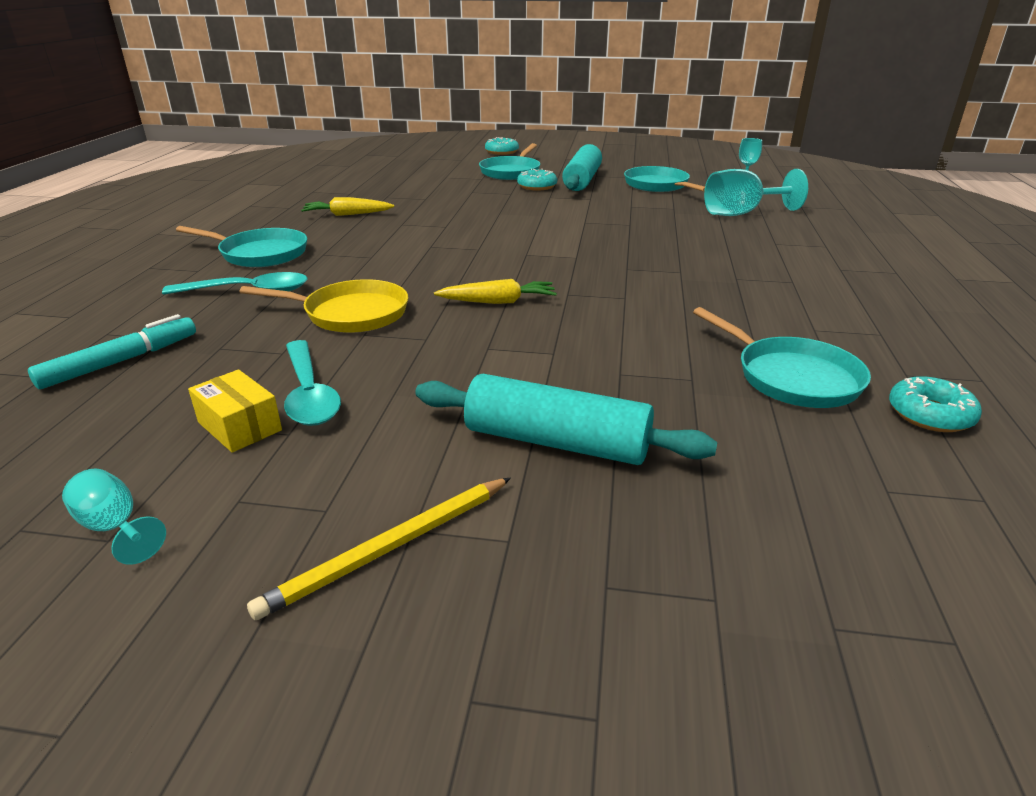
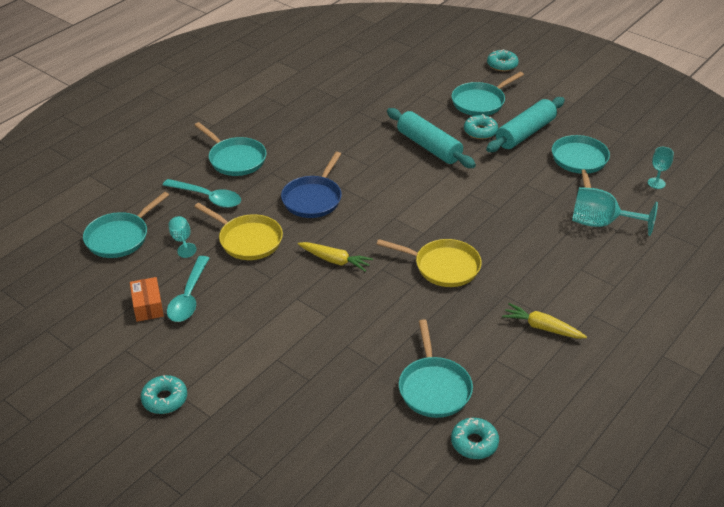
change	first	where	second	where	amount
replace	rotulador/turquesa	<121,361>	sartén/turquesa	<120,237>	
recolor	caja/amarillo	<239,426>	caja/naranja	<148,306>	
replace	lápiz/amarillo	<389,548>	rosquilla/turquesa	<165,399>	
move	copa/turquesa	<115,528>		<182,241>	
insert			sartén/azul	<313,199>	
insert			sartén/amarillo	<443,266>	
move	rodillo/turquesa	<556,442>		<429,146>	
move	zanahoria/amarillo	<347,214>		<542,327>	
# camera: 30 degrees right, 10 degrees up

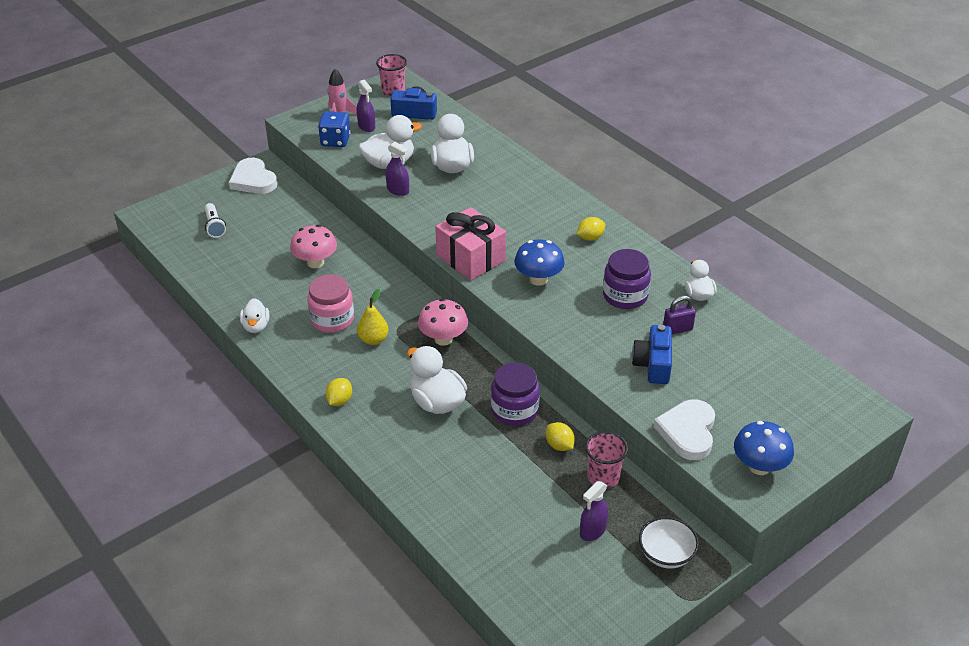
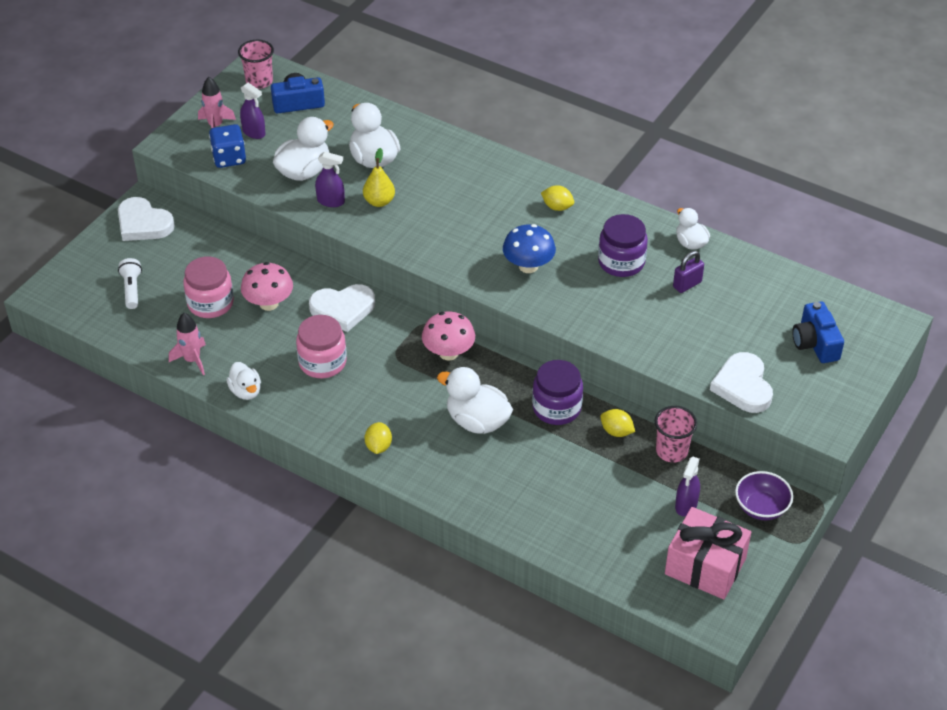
change	first	where	second	where	amount
rotate	lámpara de mano/blanco	<214,226>		<132,289>	150 degrees counterclockwise
insert			cohete/rosa	<192,360>	
insert			tarro/rosa	<210,303>	
insert			corazón/blanco	<343,309>	
move	pera/amarillo	<373,339>		<379,201>	
rotate	limón/amarillo	<590,238>		<557,207>	75 degrees clockwise
move	regalo/rosa	<470,258>		<705,566>	
recolor	cuenco/blanco	<666,554>	cuenco/morado	<761,507>	
move	cámara/azul	<653,364>		<815,343>	
delete	seta/azul	<759,466>			
# camera: 20 degrees left, 5 degrees up

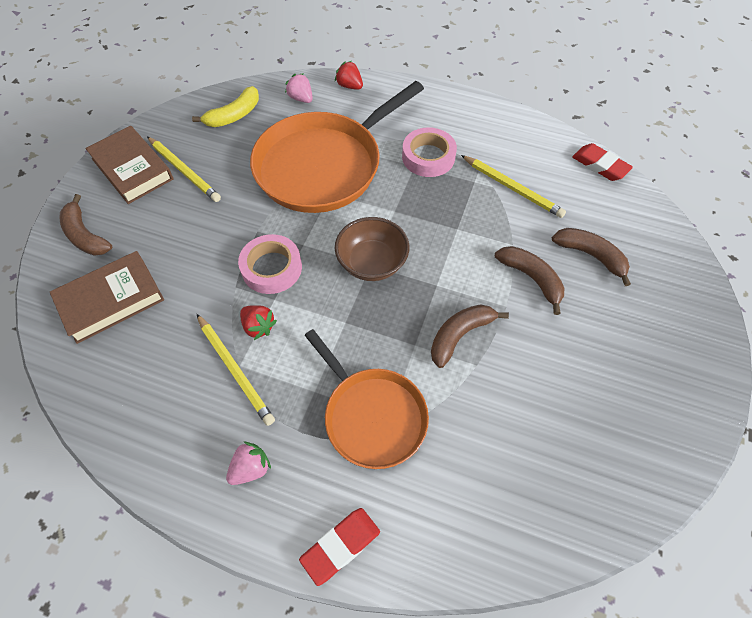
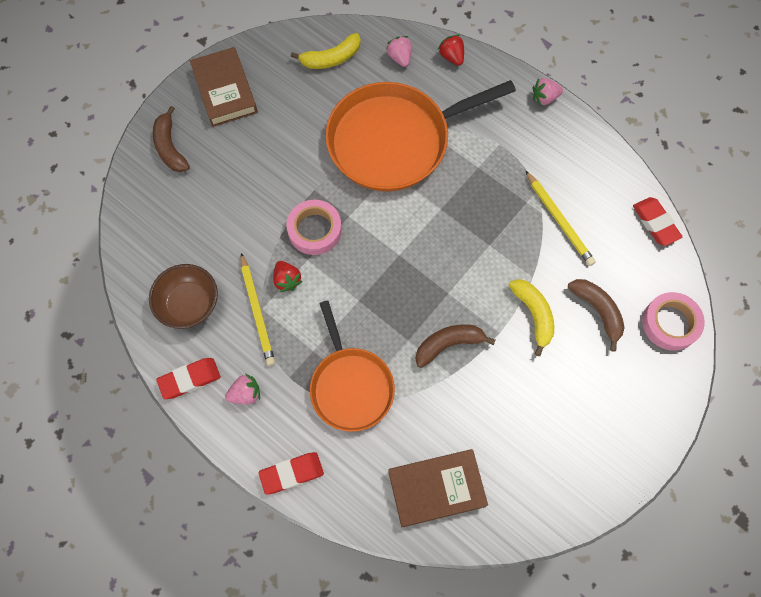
change	first	where	second	where	amount
move	cuenco/marrón	<372,263>		<189,304>	
insert			goma de borrar/rojo	<190,379>	
move	libro/marrón	<111,300>		<436,488>	
recolor	plátano/marrón	<531,278>	plátano/amarillo	<533,315>	
insert			fresa/rosa	<544,98>	
move	cinta adhesiva/rosa	<428,157>		<670,323>	
delete	lápiz/amarillo	<184,171>			
# camera: 20 degrees right, 10 degrees up

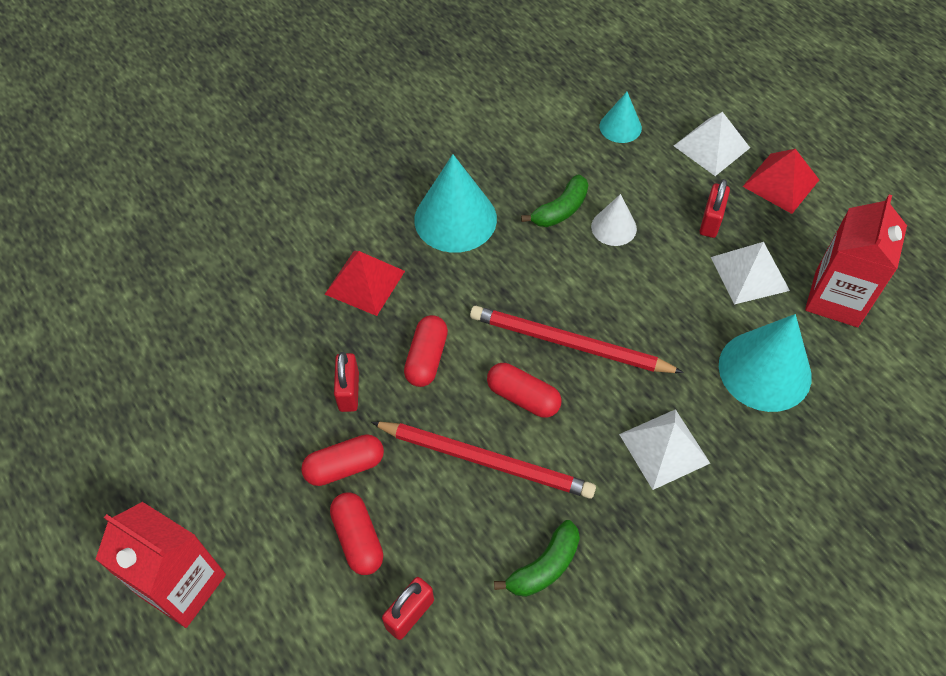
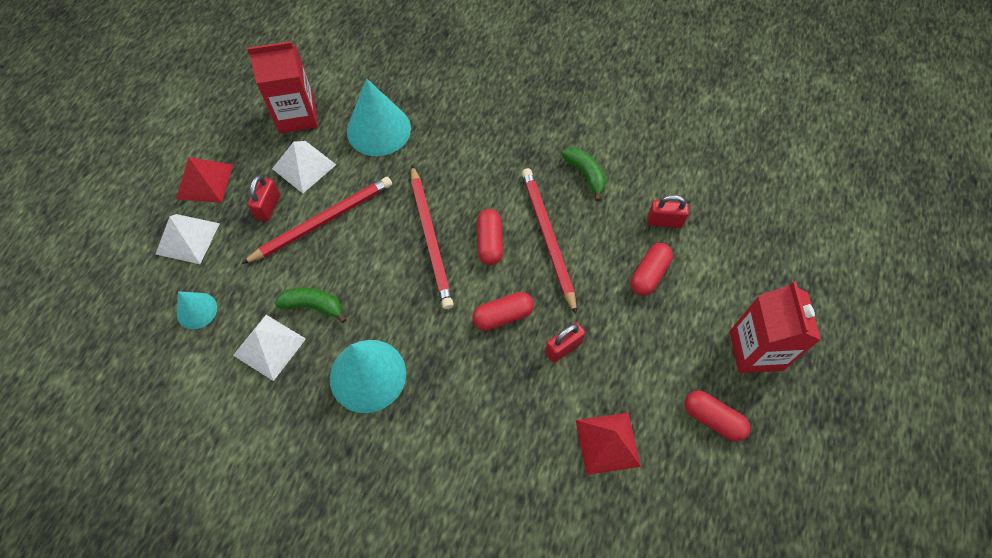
change	first	where	second	where	amount
move	pirámide/blanco	<664,448>		<269,347>	
insert			lápiz/rojo	<322,221>	
rotate	candado/rojo	<710,221>		<268,207>	60 degrees counterclockwise
rotate	plátano/verde	<544,566>		<585,175>	45 degrees clockwise
move	pirámide/rojo	<364,282>		<608,443>	
move	cápsula/rojo	<345,466>		<713,419>	
delete	cono/blanco	<613,227>			
# camera: 125 degrees left, 5 degrees up

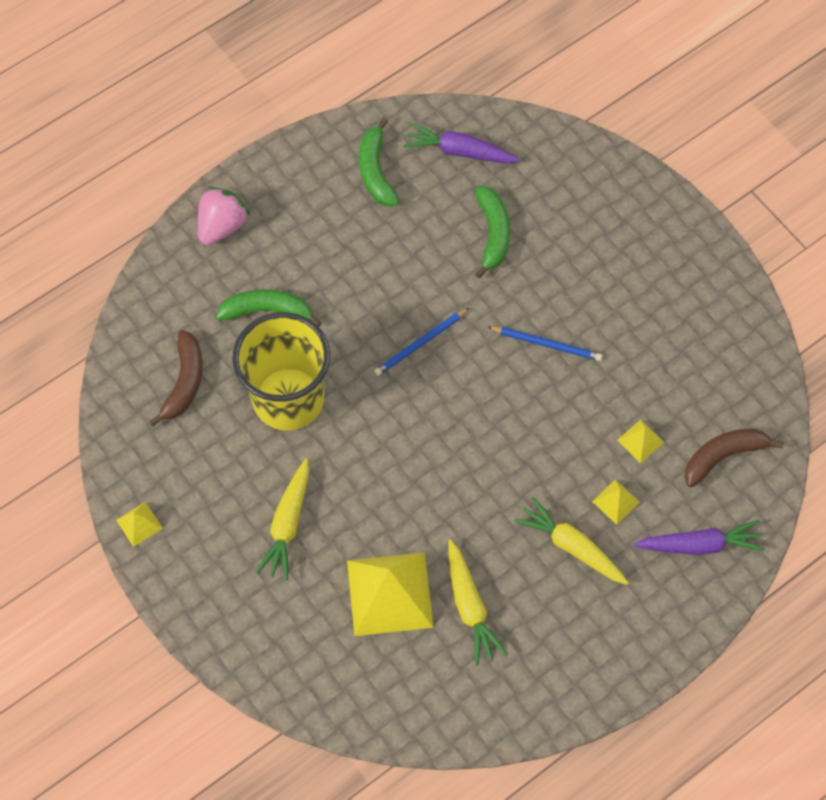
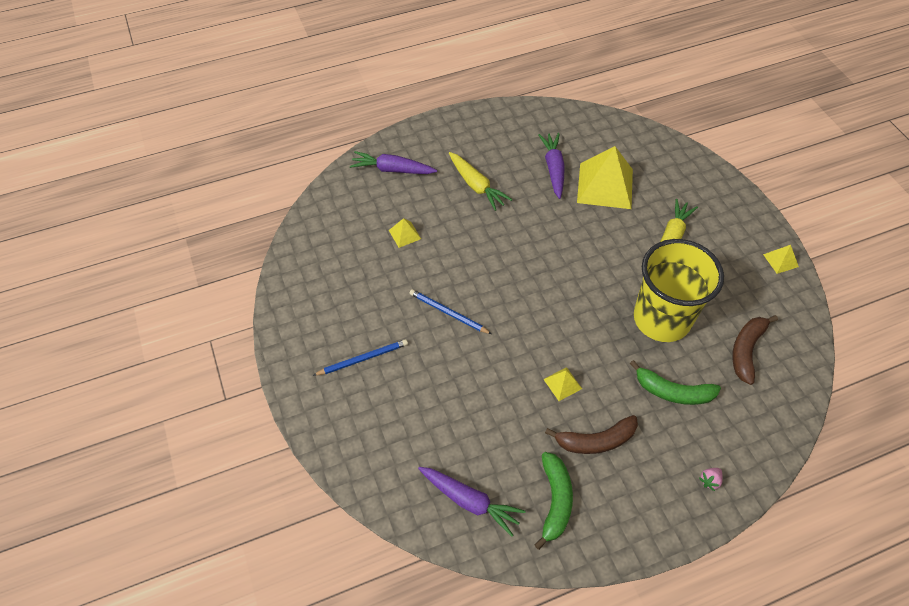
change	first	where	second	where	amount
move	lápiz/azul	<420,343>		<363,359>	
recolor	zanahoria/amarillo	<470,606>	zanahoria/morado	<553,168>	
move	pirámide/amarillo	<616,502>		<562,383>	
move	plátano/marrón	<723,456>		<595,440>	
resize	fresa/rosa	<222,226>		<709,480>	x0.45
delete	plátano/verde	<493,234>			
# camera: 165 degrees left, 10 degrees down

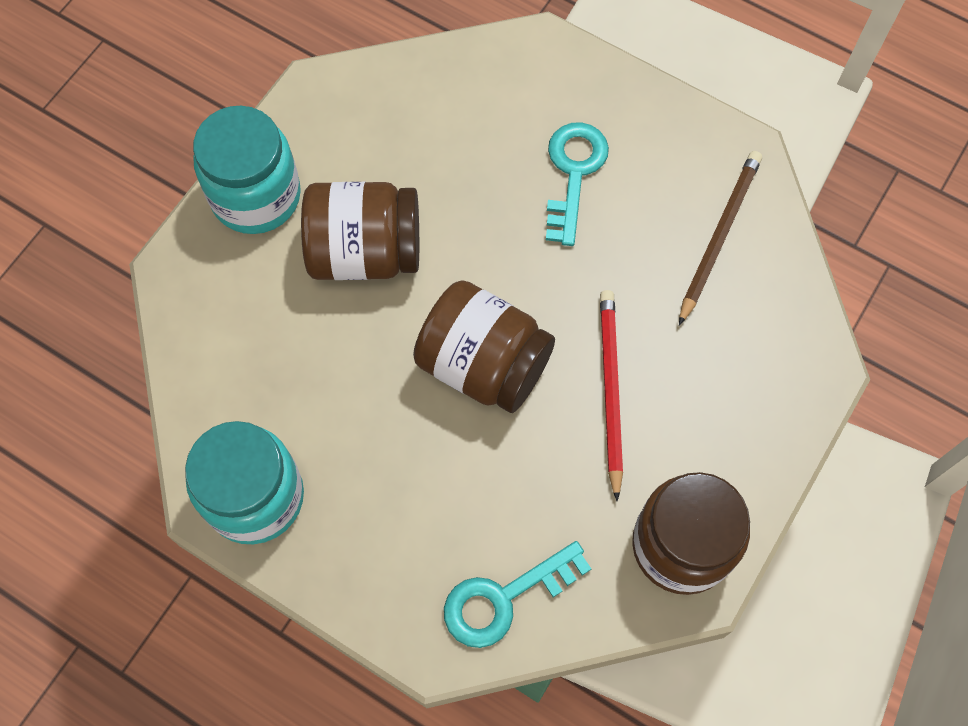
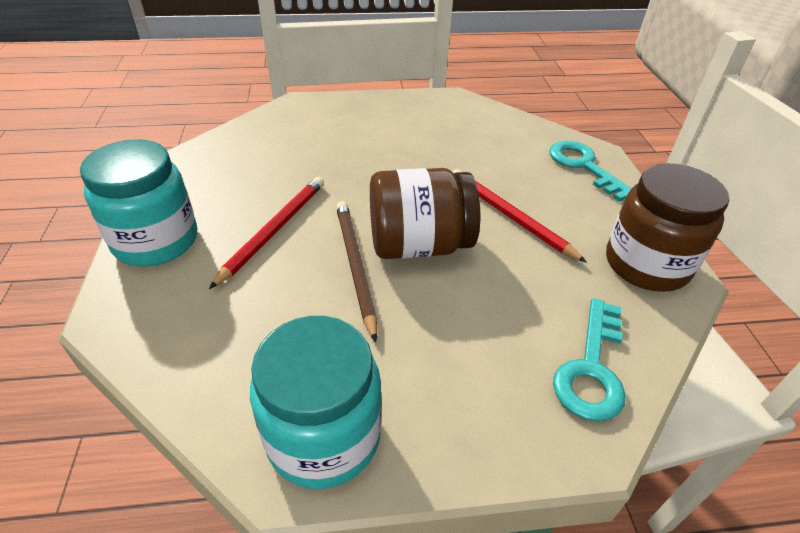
change	first	where	second	where	amount
replace	tarro/marrón	<365,252>	lápiz/rojo	<273,230>	
move	lápiz/marrón	<719,236>		<355,266>	
move	llave/turquesa	<573,173>		<584,166>	
# camera: 40 degrees left, 25 degrees down

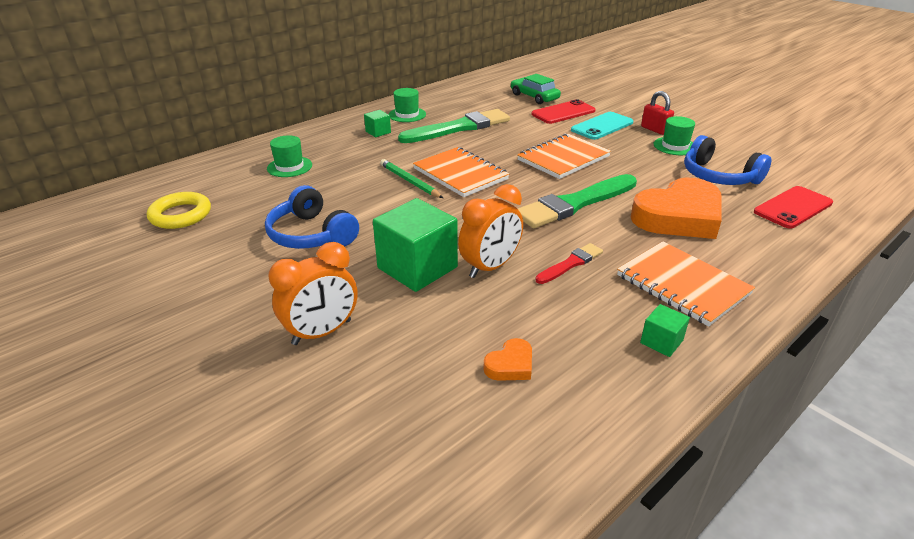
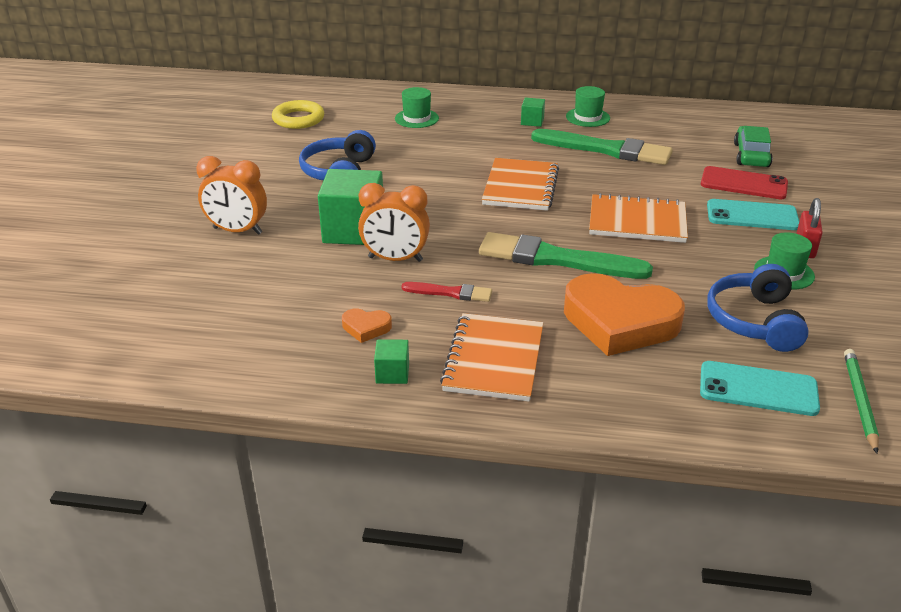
change	first	where	second	where	amount
move	corazón/naranja	<510,365>		<366,328>	
recolor	móvil/rojo	<793,207>	móvil/turquesa	<758,389>	
move	lápiz/verde	<409,181>		<859,401>	
# camera: 50 degrees right, 0 degrees up

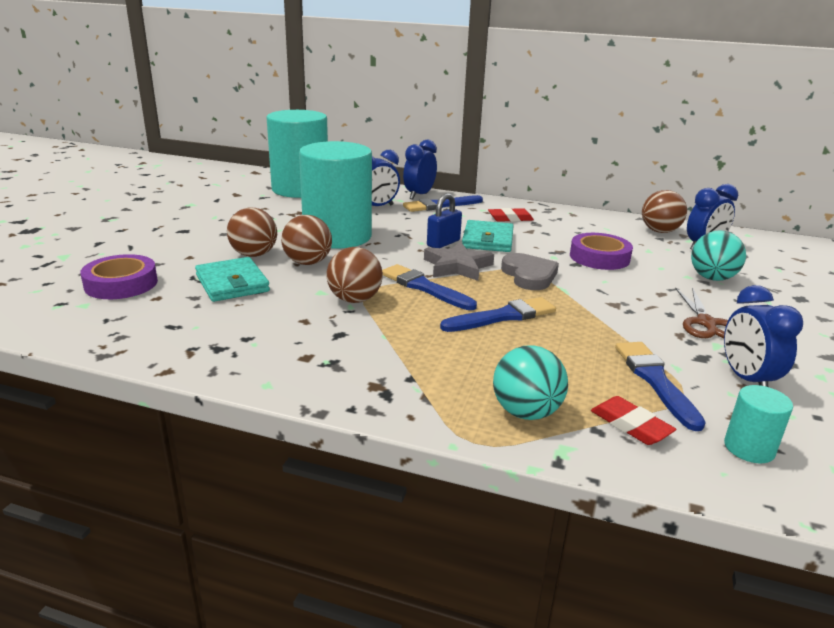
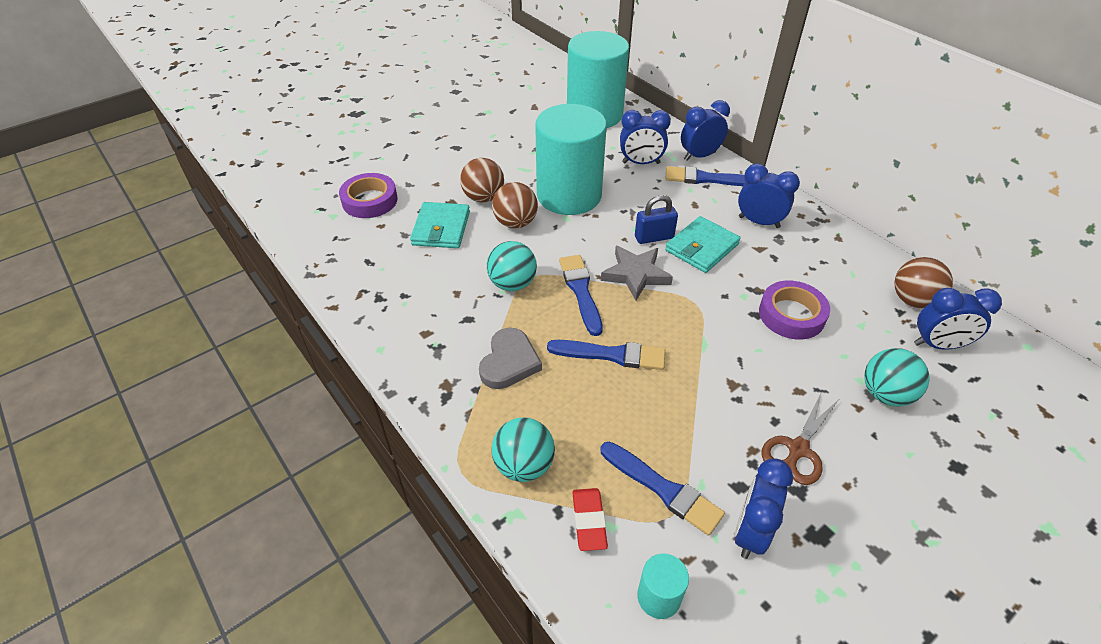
change	first	where	second	where	amount
move	corazón/gris	<529,275>		<509,362>	
recolor	pelota/marrón	<354,300>	pelota/turquesa	<512,284>	
rotate	pincel/azul	<655,381>		<663,489>	105 degrees clockwise
replace	goma de borrar/rojo	<510,218>	despertador/azul	<759,222>	
# camera: 35 degrees right, 20 degrees up

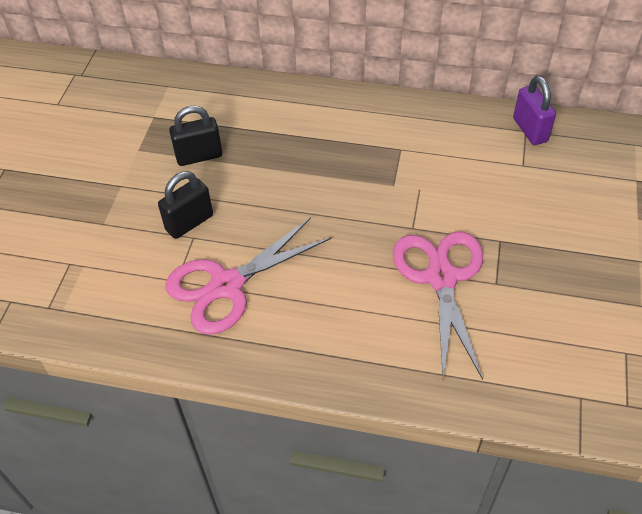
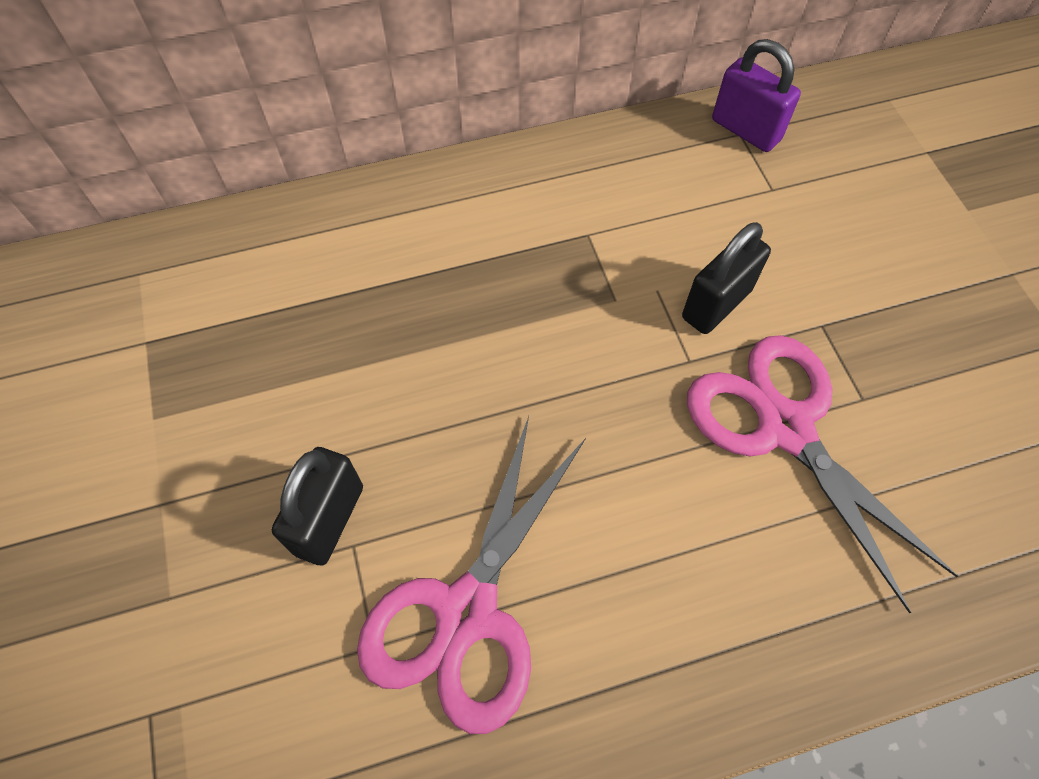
change	first	where	second	where	amount
move	candado/negro	<199,156>		<716,304>	
# camera: 30 degrees left, 10 degrees up

